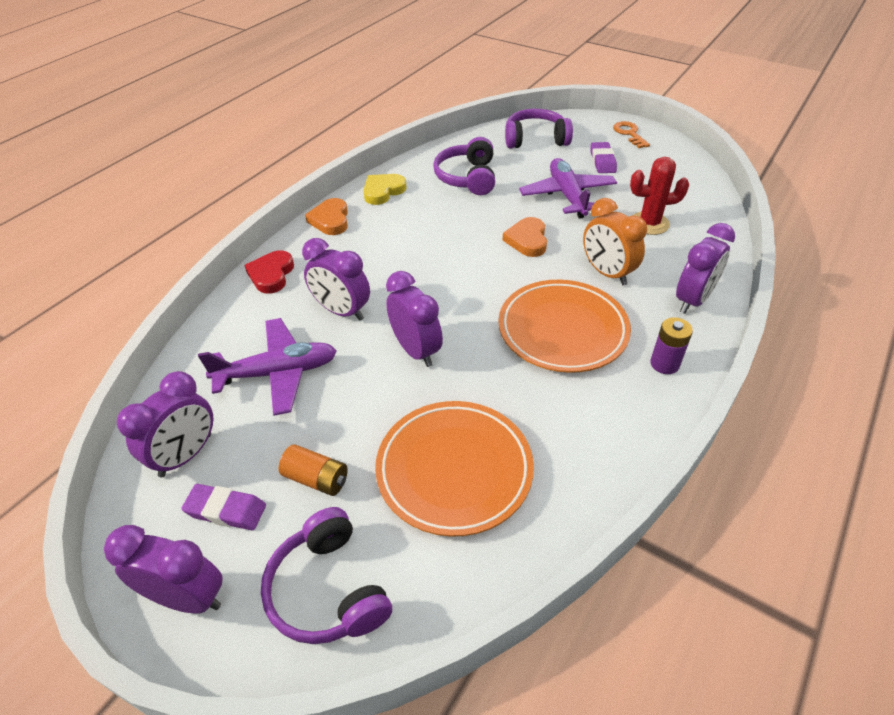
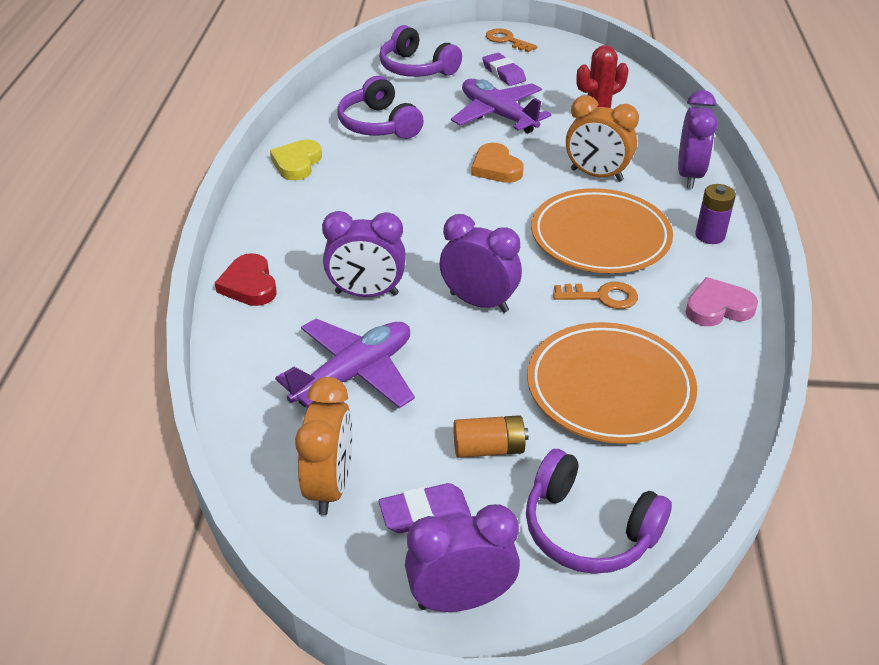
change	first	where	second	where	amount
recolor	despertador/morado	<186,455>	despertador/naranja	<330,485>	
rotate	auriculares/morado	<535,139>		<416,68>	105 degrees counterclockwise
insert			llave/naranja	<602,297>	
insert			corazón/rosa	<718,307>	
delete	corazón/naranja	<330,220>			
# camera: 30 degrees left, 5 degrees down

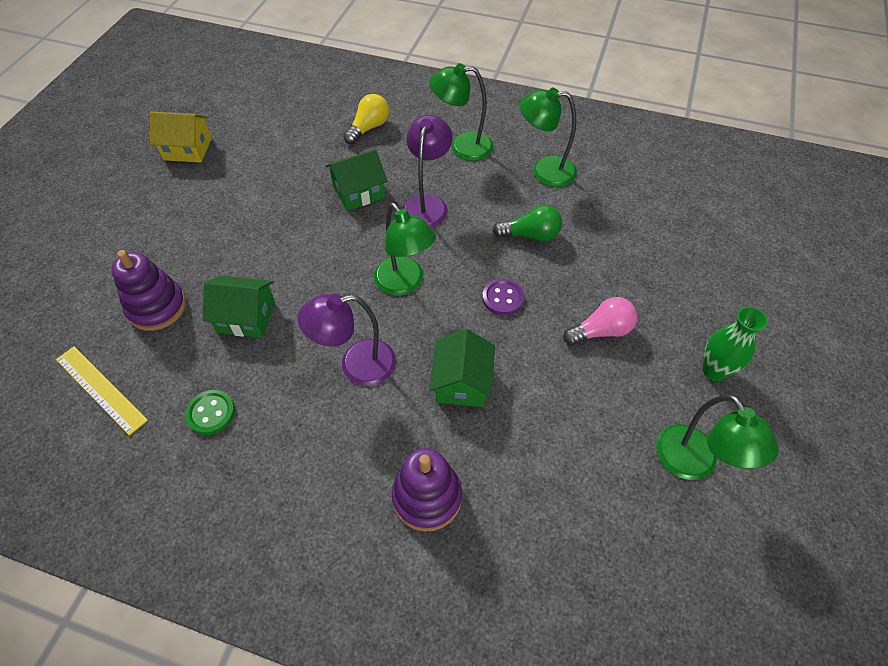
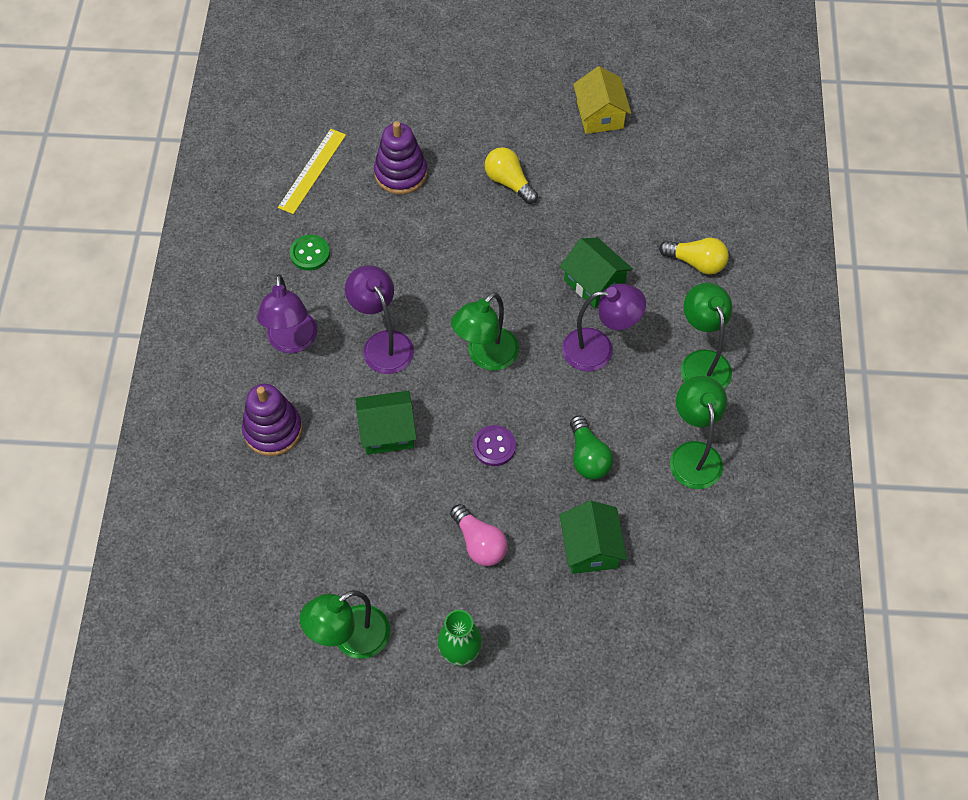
change	first	where	second	where	amount
insert			lámpara/morado	<292,342>	
insert			bombilla/amarillo	<509,182>	
move	casa/verde	<246,317>		<590,548>	
# camera: 75 degrees right, 5 degrees up

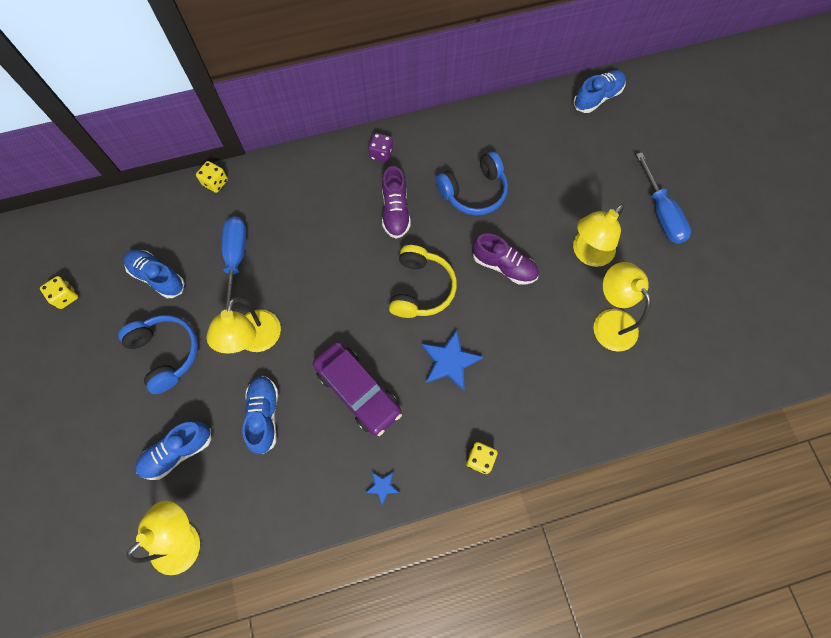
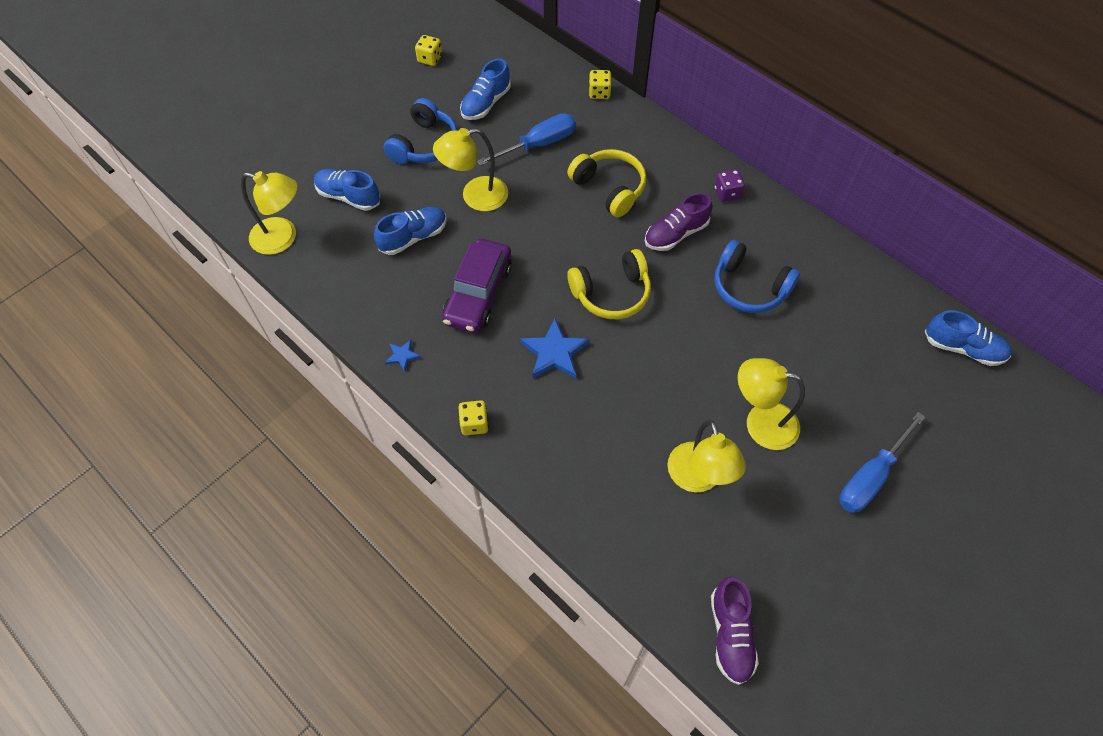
change	first	where	second	where	amount
rotate	zapato/azul	<158,277>		<486,103>	150 degrees counterclockwise
insert			auriculares/amarillo	<609,188>	
rotate	lámpara/amarillo	<609,321>		<698,479>	135 degrees clockwise
move	zapato/morado	<504,266>		<730,635>	
# camera: 60 degrees right, 10 degrees down

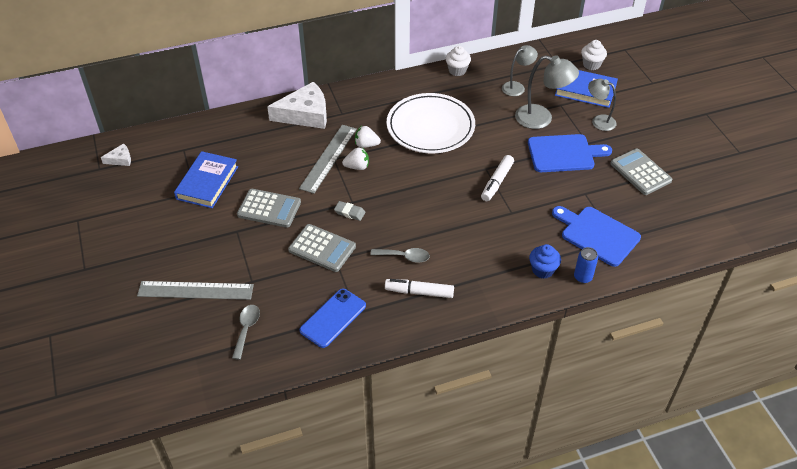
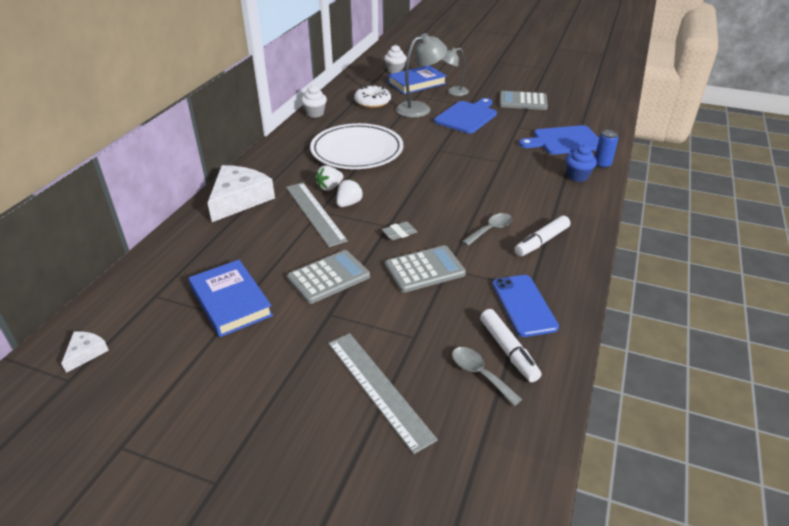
change	first	where	second	where	amount
rotate	regla/gris	<195,290>		<378,388>	75 degrees counterclockwise
replace	lámpara/gris	<517,87>	rosquilla/blanco	<372,102>	
move	rotulador/blanco	<497,182>		<508,350>	
# camera: 50 degrees left, 10 degrees down

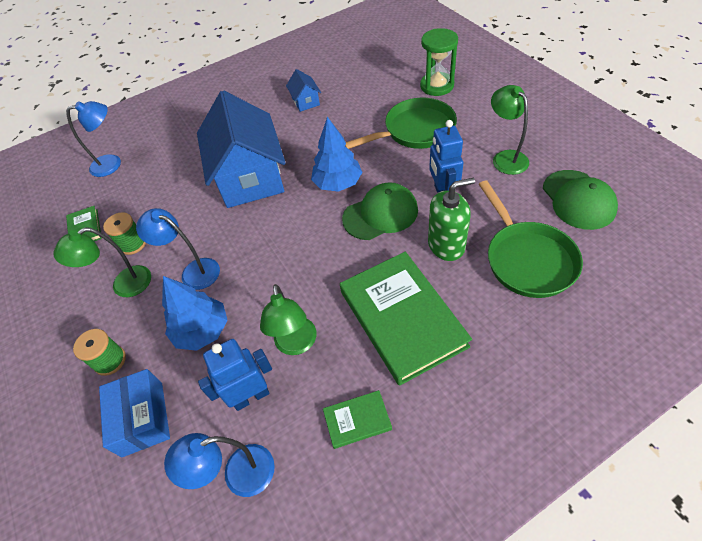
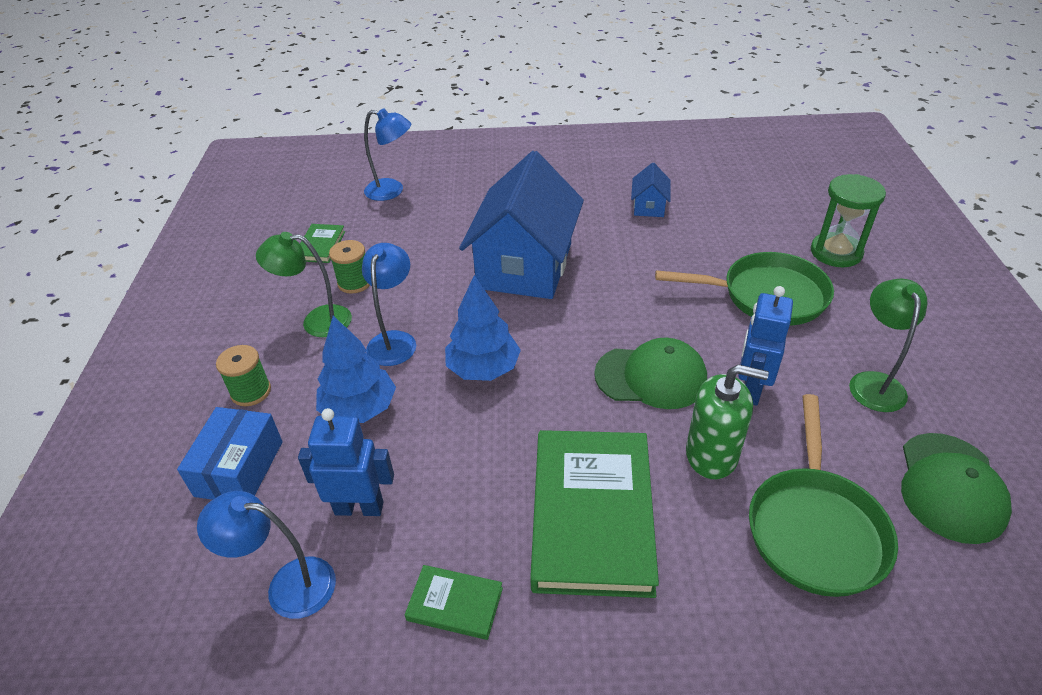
change	first	where	second	where	amount
rotate	lámpara/azul	<193,271>		<394,340>	45 degrees clockwise
move	árbol/azul	<338,183>		<483,368>	
delete	lámpara/verde	<296,344>			
# camera: 25 degrees right, 10 degrees down

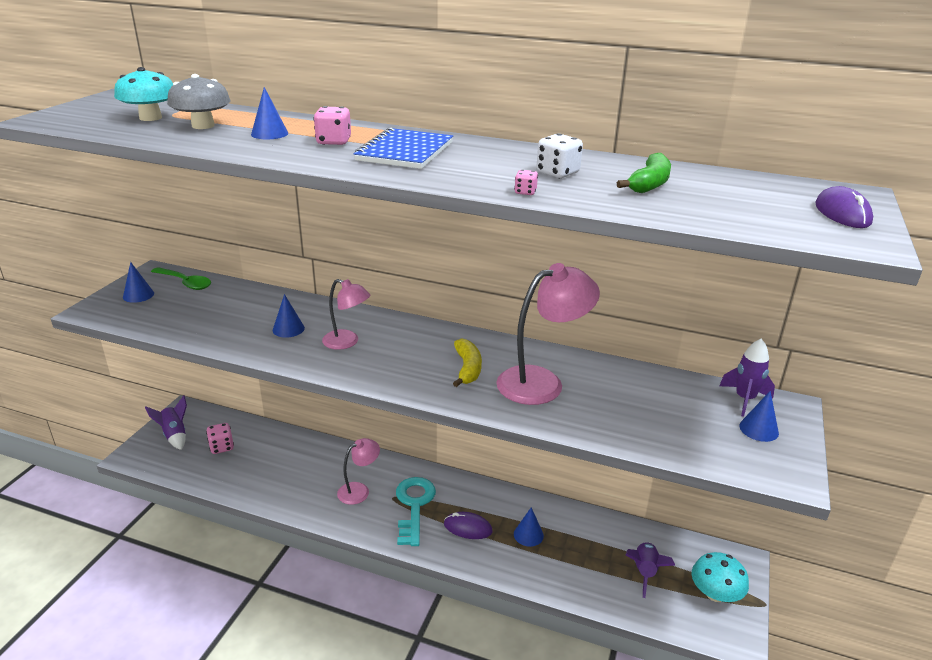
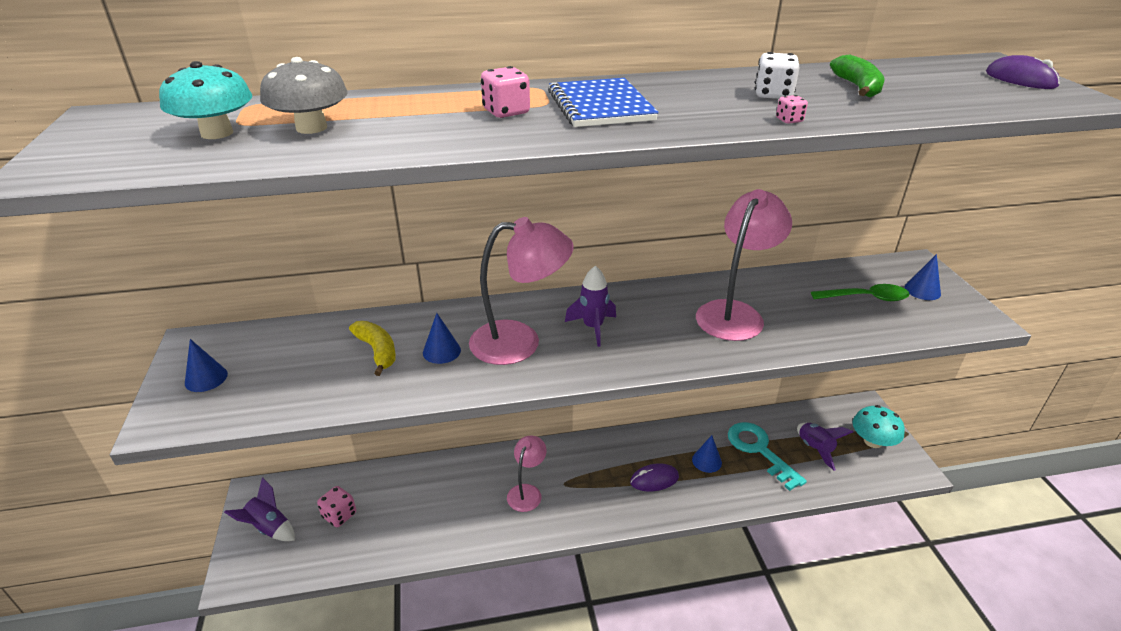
change	first	where	second	where	amount
move	plátano/amarillo	<467,368>		<377,351>	
resize	lámpara/rosa	<347,342>		<520,342>	x1.69
move	cohete/morado	<744,399>		<593,327>	
move	llave/turquesa	<414,506>		<759,450>	
move	cuchara/verde	<185,283>		<866,298>	
delete	cono/azul	<269,134>			
# camera: 30 degrees left, 5 degrees up

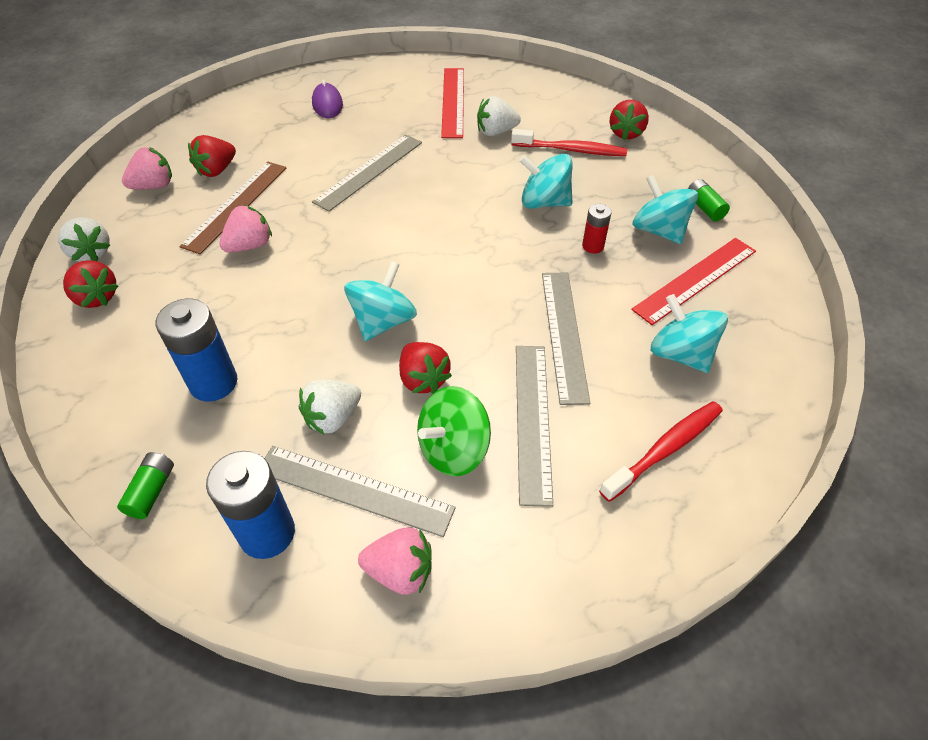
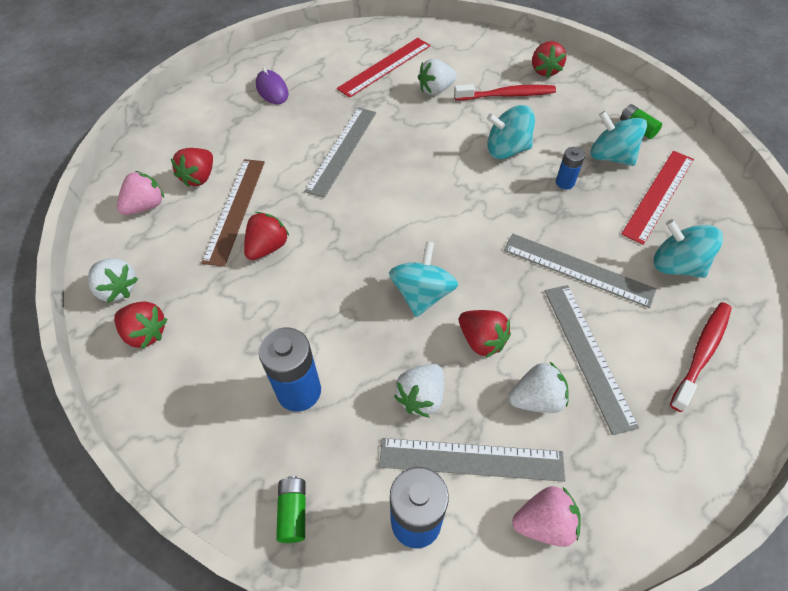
change	first	where	second	where	amount
recolor	fresa/rosa	<250,245>	fresa/rojo	<267,247>	
rotate	regla/rojo	<453,102>		<385,67>	60 degrees clockwise
rotate	regla/gris	<563,334>		<577,270>	45 degrees counterclockwise
replace	peonza/verde	<453,449>	fresa/blanco	<536,399>	
recolor	pila/rojo	<593,246>	pila/azul	<565,182>	
# camera: 15 degrees left, 5 degrees up

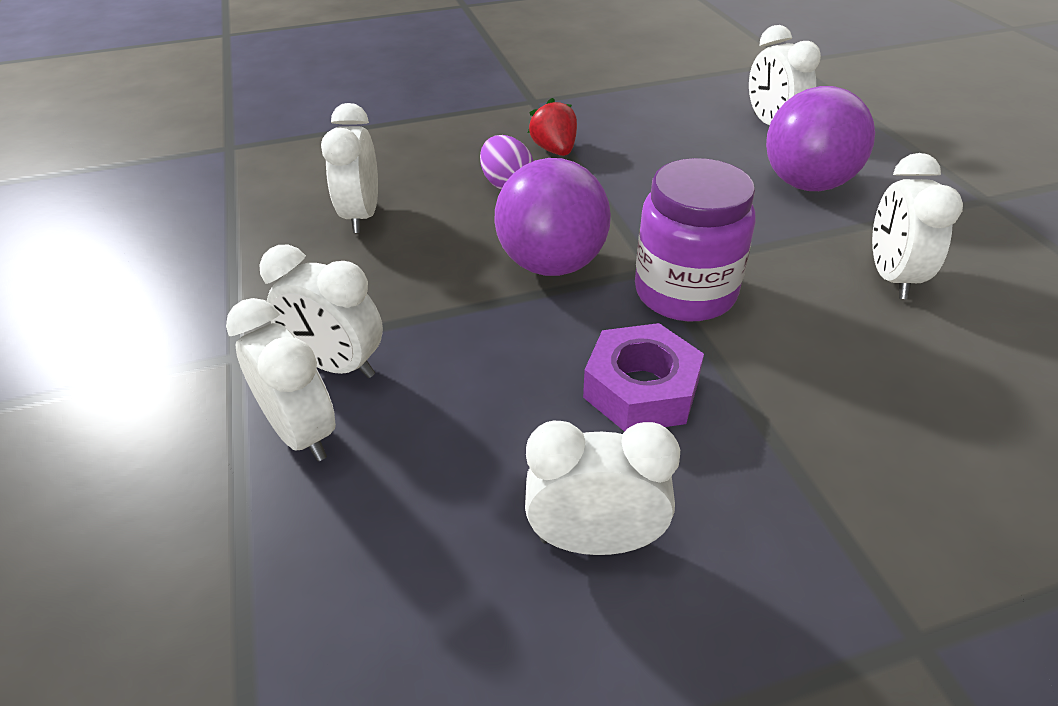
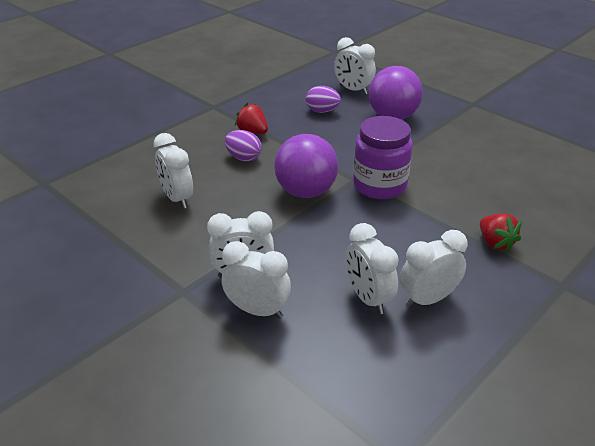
change	first	where	second	where	amount
insert			huevo/morado	<322,111>	
move	despertador/blanco	<891,277>		<368,298>	
insert			fresa/rojo	<495,243>	
delete	tuerca/morado	<641,389>			
# camera: 30 degrees left, 5 degrees down

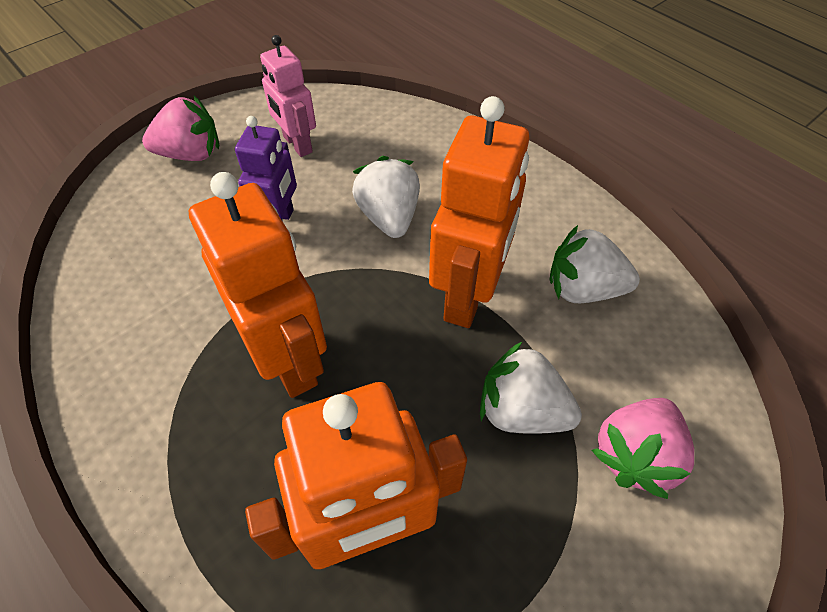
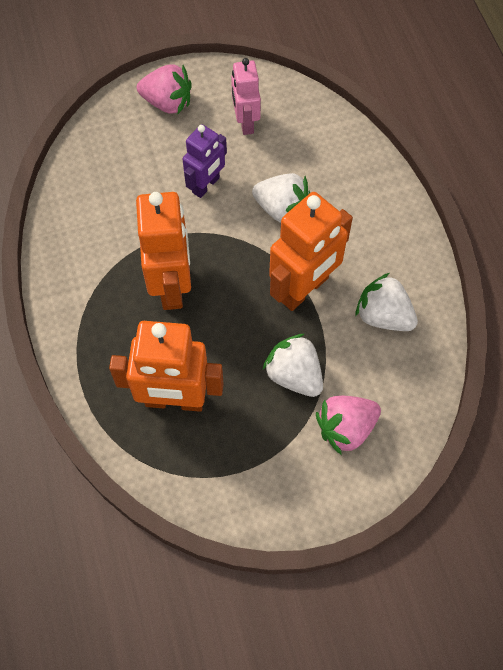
change	first	where	second	where	amount
rotate	fresa/blanco	<389,217>		<282,209>	105 degrees clockwise
# camera: 25 degrees right, 10 degrees up

